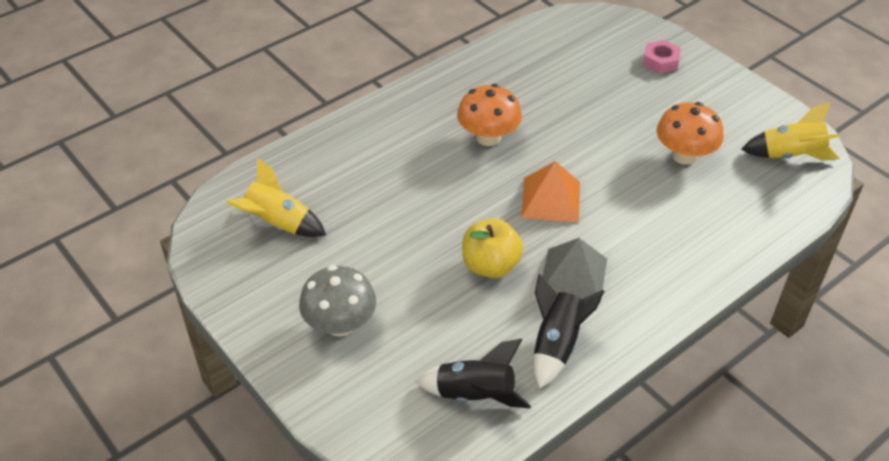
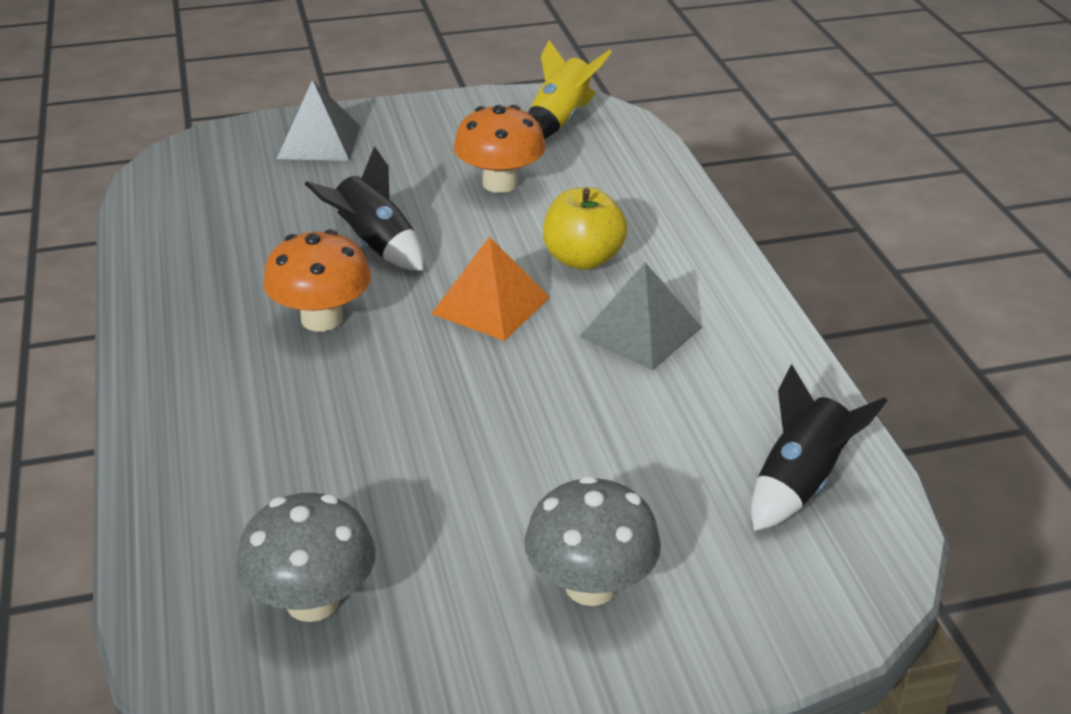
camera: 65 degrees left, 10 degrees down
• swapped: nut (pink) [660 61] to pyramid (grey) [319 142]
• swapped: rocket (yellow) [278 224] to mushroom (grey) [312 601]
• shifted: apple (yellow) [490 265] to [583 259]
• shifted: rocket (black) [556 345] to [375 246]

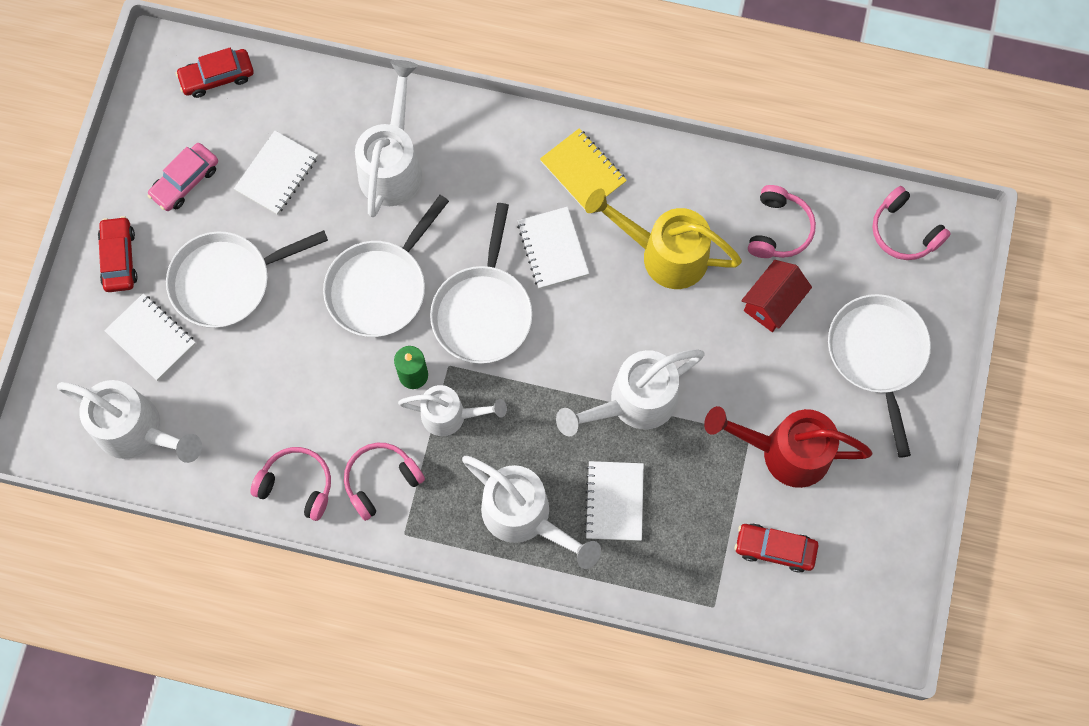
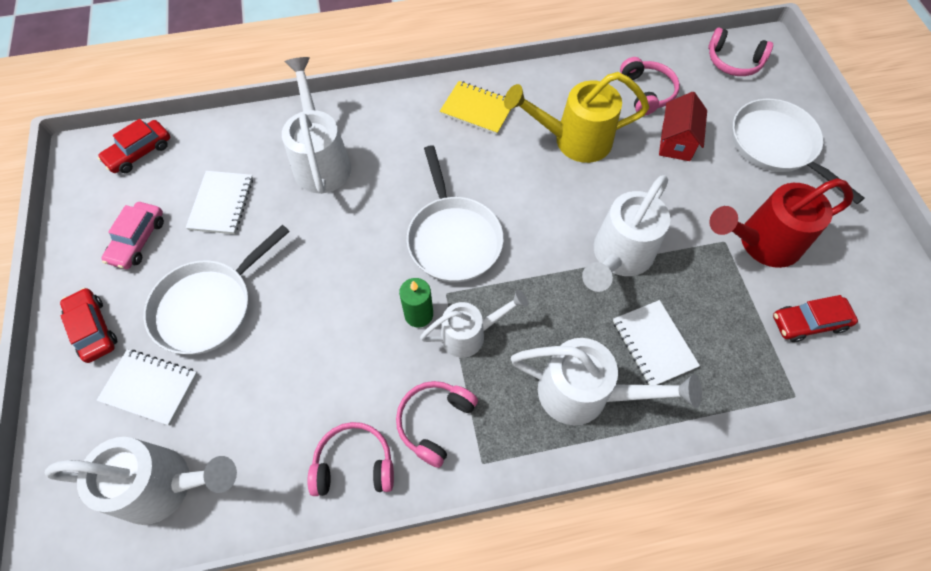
camera: 25 degrees left, 10 degrees down
• gone: pan (white) [380 287]
• gone: notebook (white) [553 249]

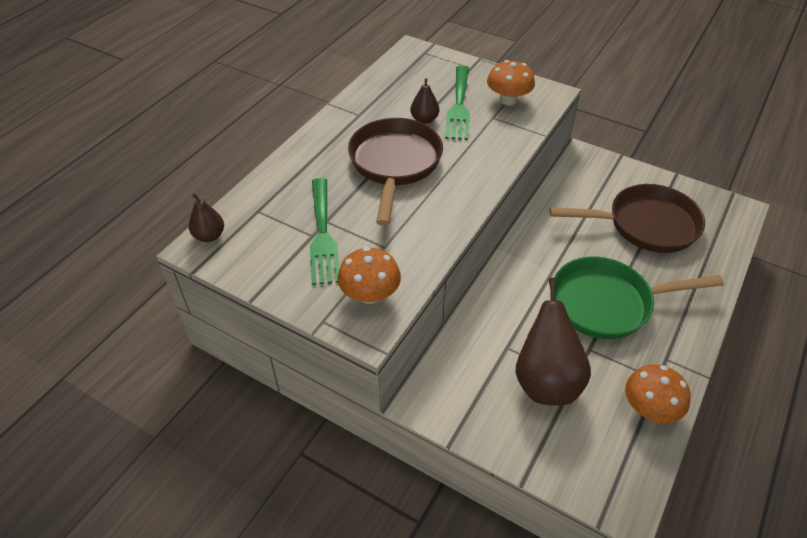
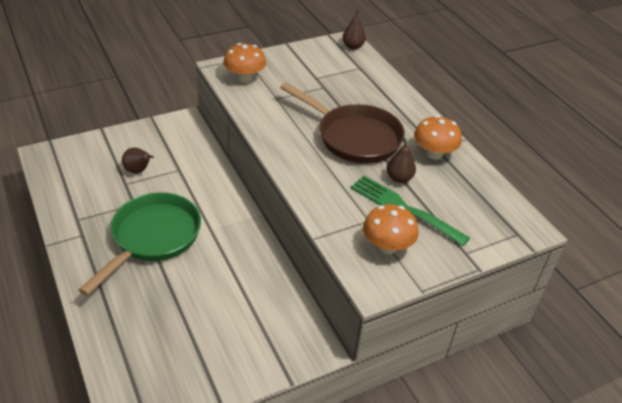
camera: 120 degrees right, 5 degrees down
• gone: fork (green) [323 235]
• gone: pan (brown) [646 225]
• scaled: pear (brown) [546 381] = [138 171] x0.50
• shifted: mushroom (orange) [649 408] to [434 153]

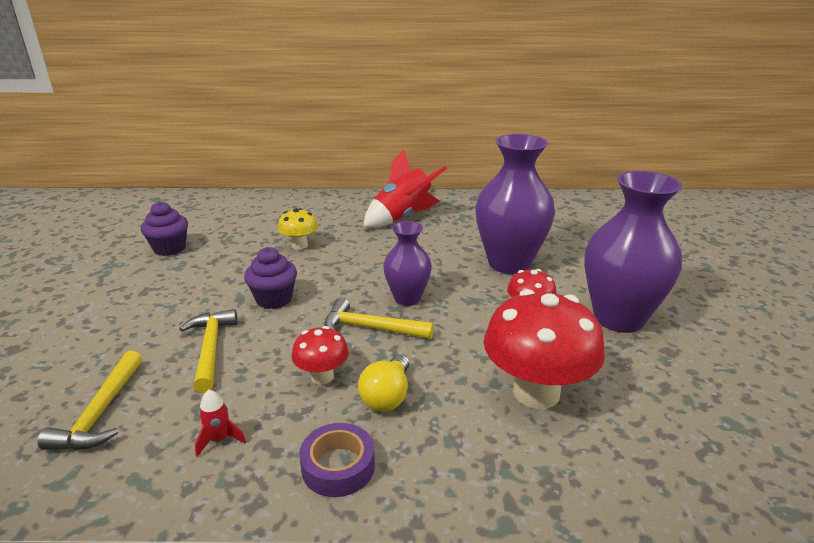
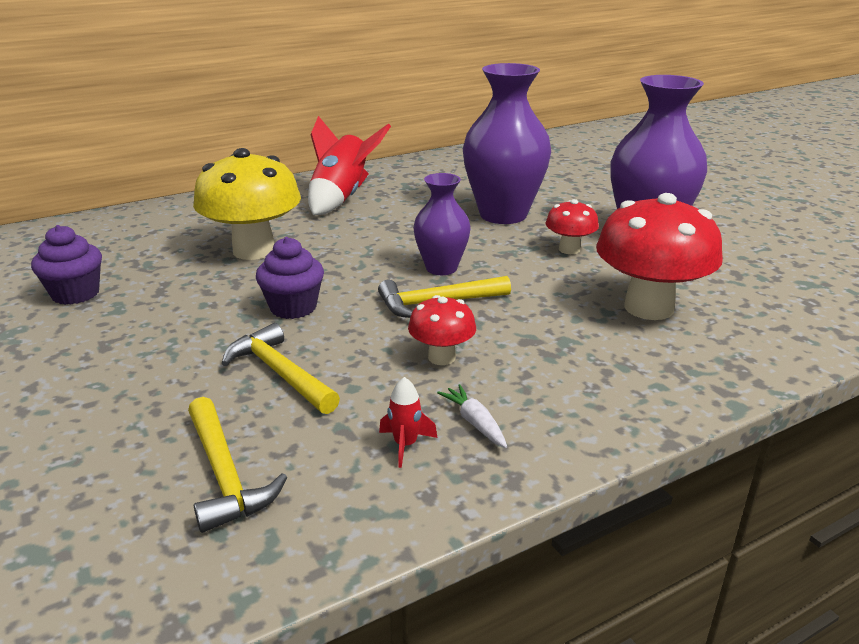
camera: 30 degrees left, 0 degrees up
• scaled: mushroom (yellow) [299 245] = [254 250] x1.96
• gone: light bulb (yellow) [387 396]
• gone: tape (purple) [338 466]
• new: carrot (white) [475 422]

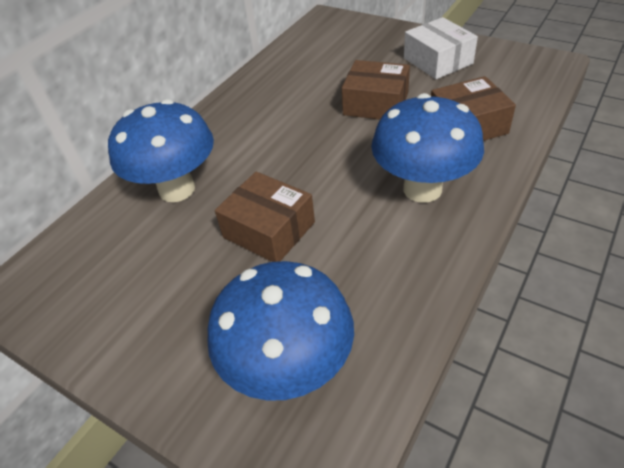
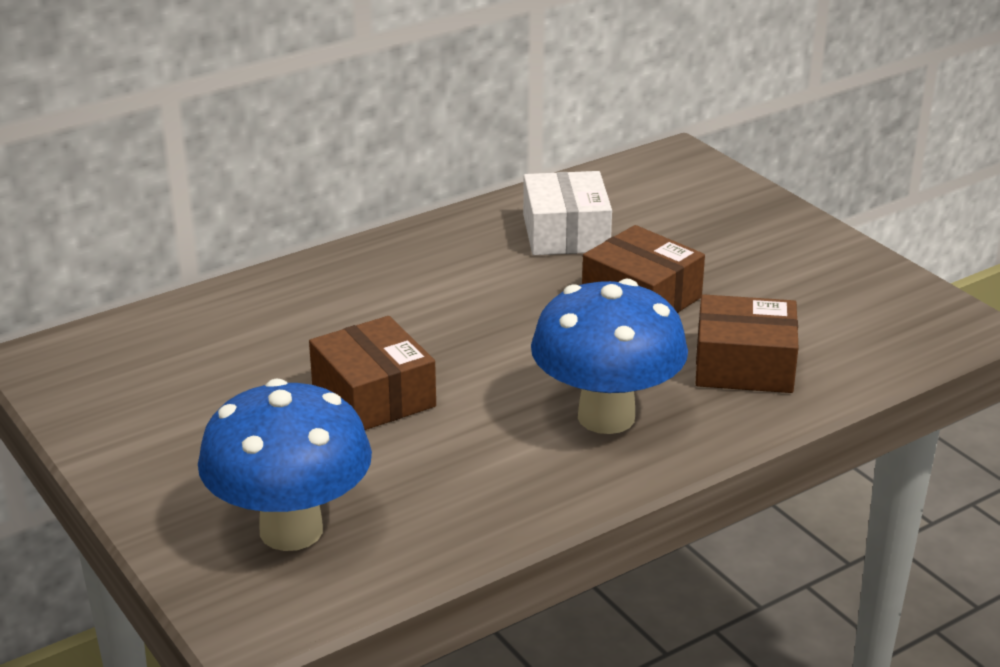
camera: 20 degrees right, 15 degrees down
• shifted: box (white) [438 61] to [566 233]
• gone: mushroom (blue) [177 189]

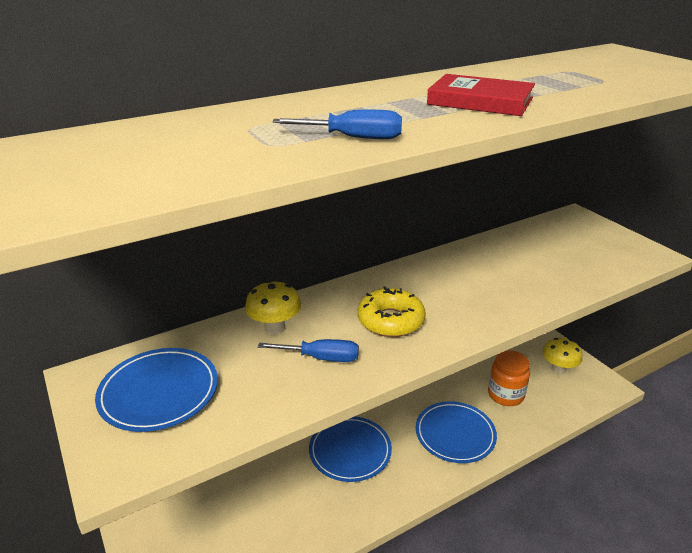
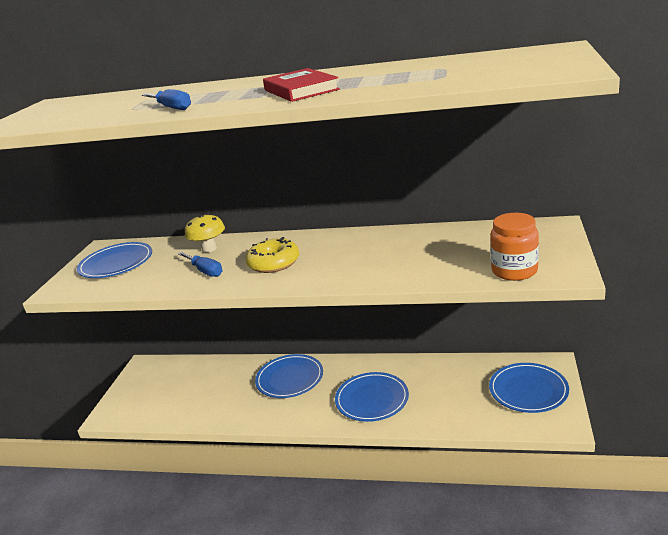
camera: 45 degrees right, 5 degrees down
• swapped: mushroom (yellow) [558 369] to plate (blue) [528 390]
• shifted: jar (orange) [505 395] to [514 271]

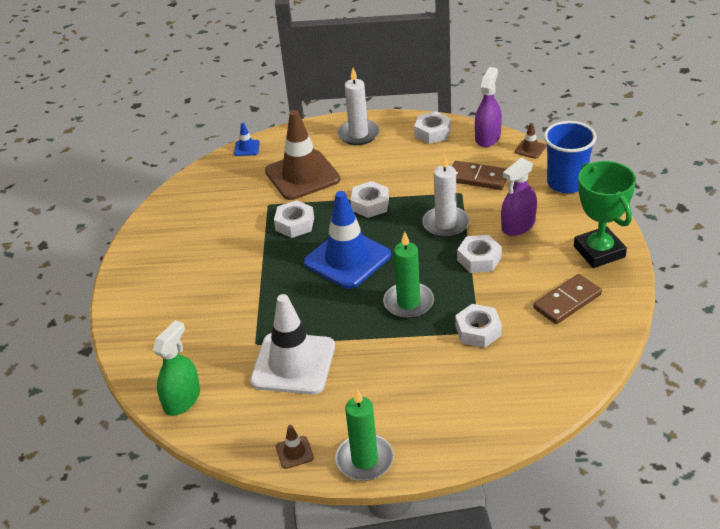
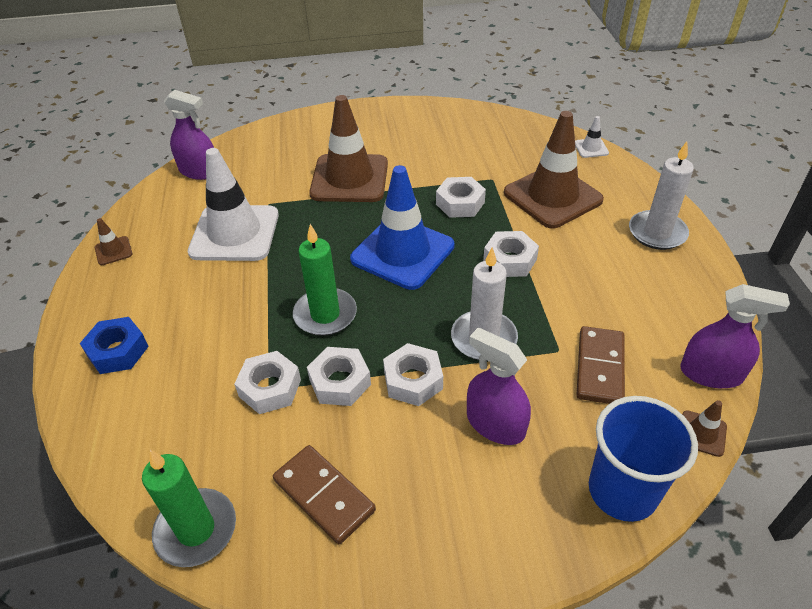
camera: 80 degrees right, 5 degrees up
• shifted: nut (white) [432 132] to [340 382]
• repainted: traffic cone (blue) [246 148] to traffic cone (white) [591 148]
• gone: trophy (green) [599 252]
• repainted: spray bottle (green) [182 400] to spray bottle (purple) [199 171]
• shifted: candle (green) [364 460] to [196 529]
• new: traffic cone (brown) [349 179]
• new: nut (blue) [118 351]

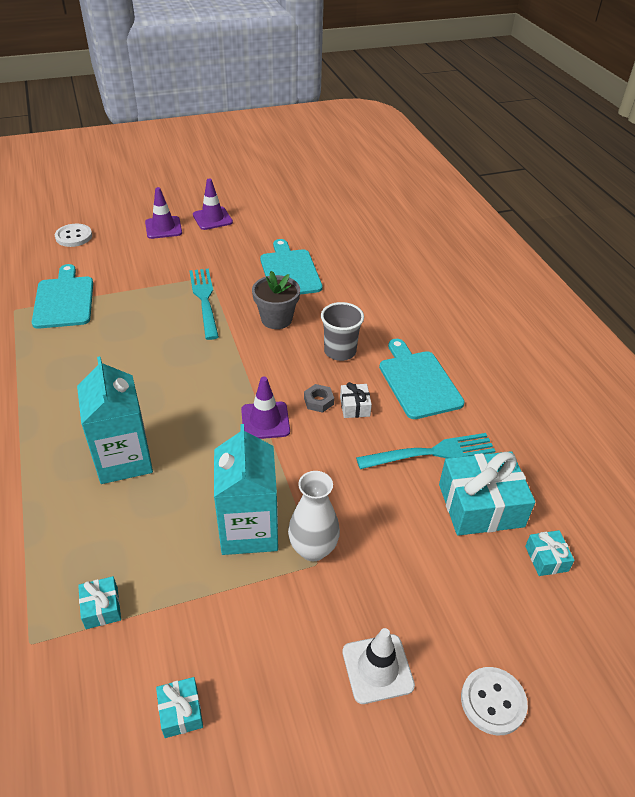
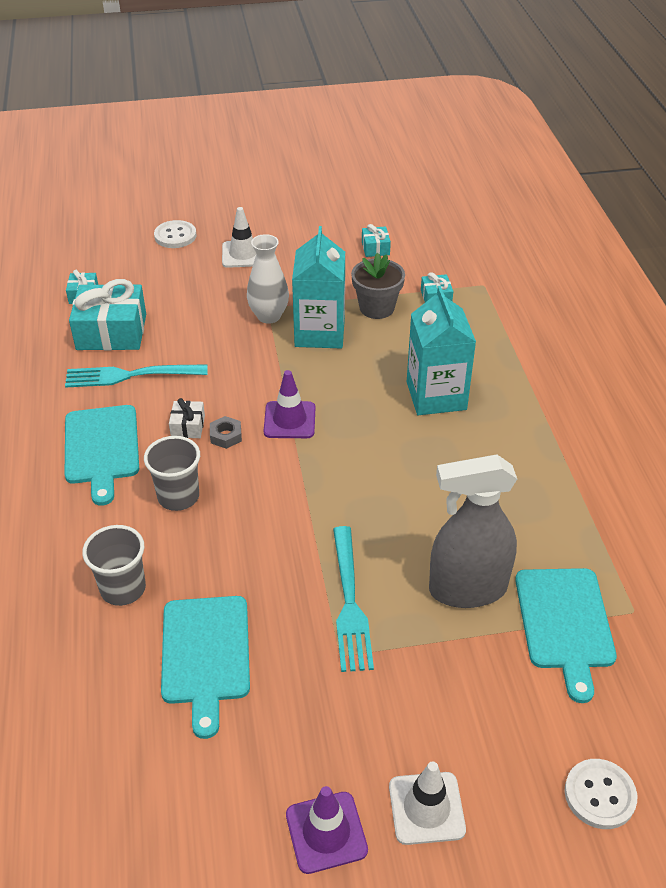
camera: 170 degrees left, 0 degrees up
• repainted: traffic cone (purple) [163 228] to traffic cone (white) [426 808]
• shifted: flower pot (grey) [276 319] to [376 308]
• new: spray bottle (grey) [467 589]
• new: cup (grey) [123 589]

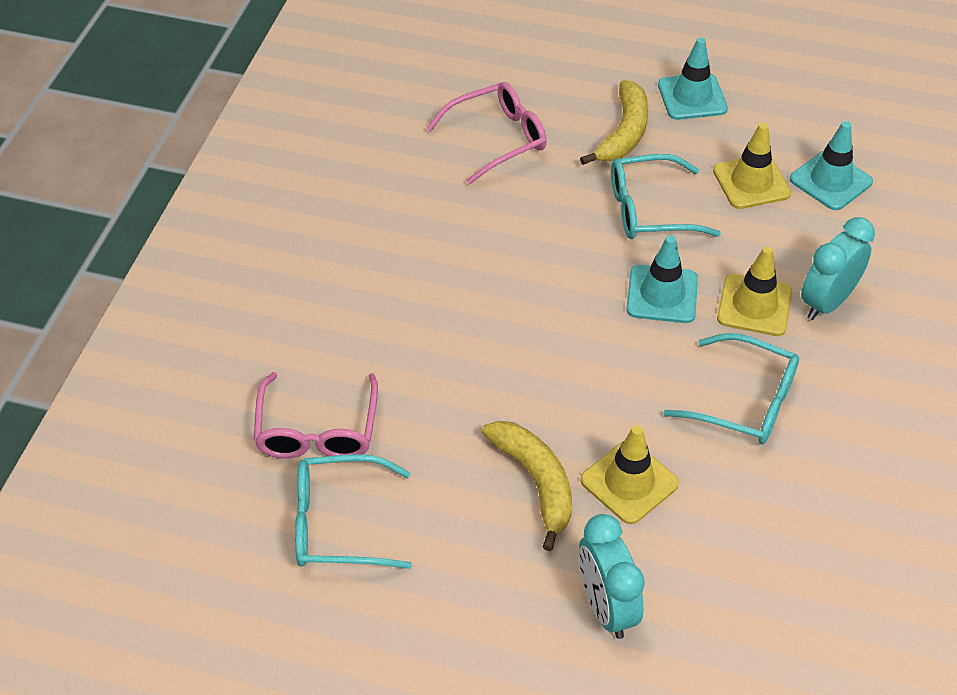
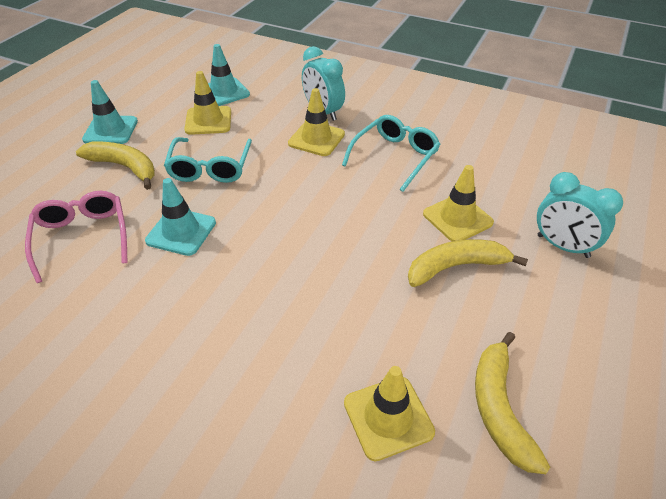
camera: 80 degrees left, 5 degrees down
• shifted: traffic cone (turquoise) [662 294] to [181 232]
• swapped: glasses (pink) [317 429] to traffic cone (yellow) [388 417]
• swapped: glasses (turquoise) [340 523] to banana (yellow) [499 408]
• rotated: clock (turquoise) [606 607] = [562 246] 45 degrees clockwise

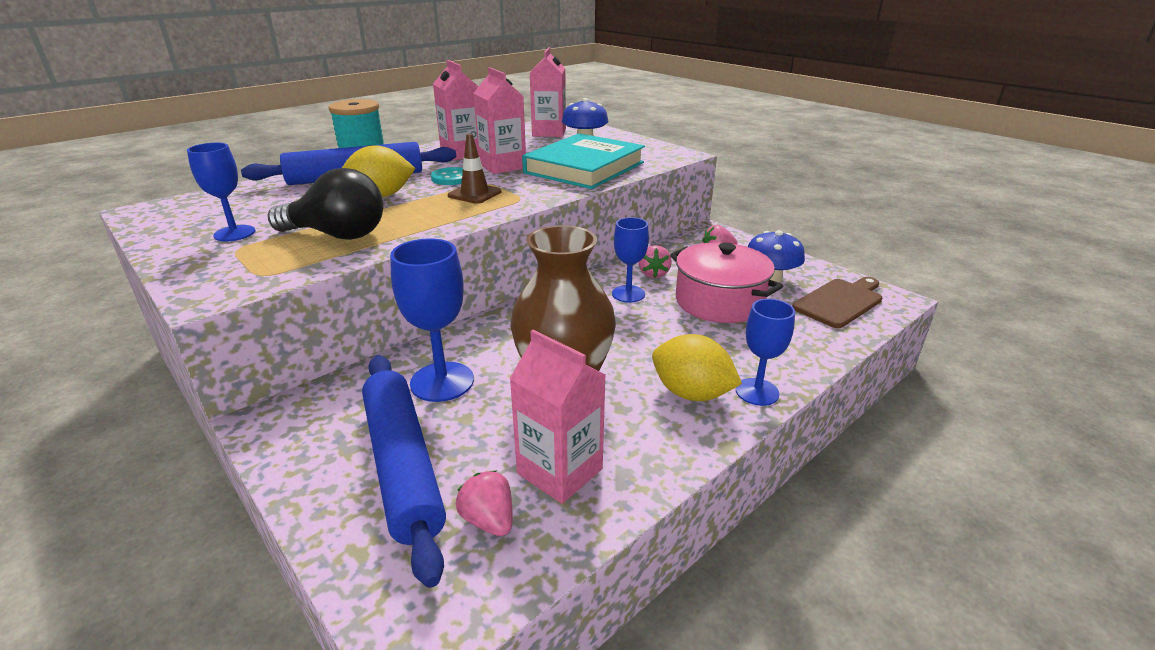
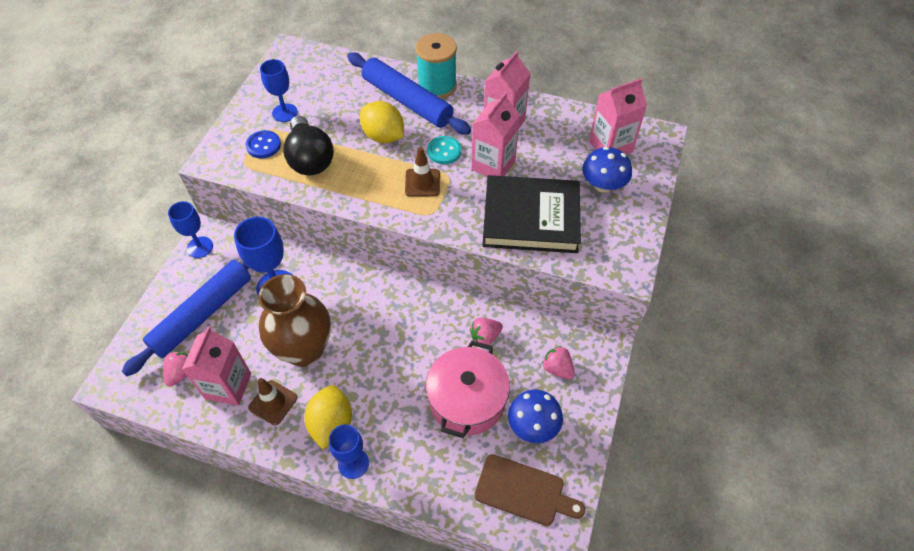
camera: 60 degrees right, 25 degrees up
• repainted: book (turquoise) [584 168] to book (black) [531 218]
• shifted: goblet (blue) [628 294] to [200 247]
• new: button (blue) [263 145]
• new: traffic cone (brown) [273 402]

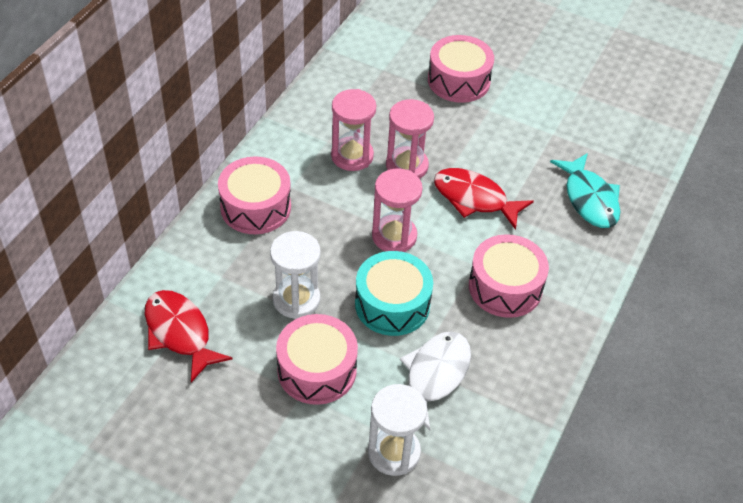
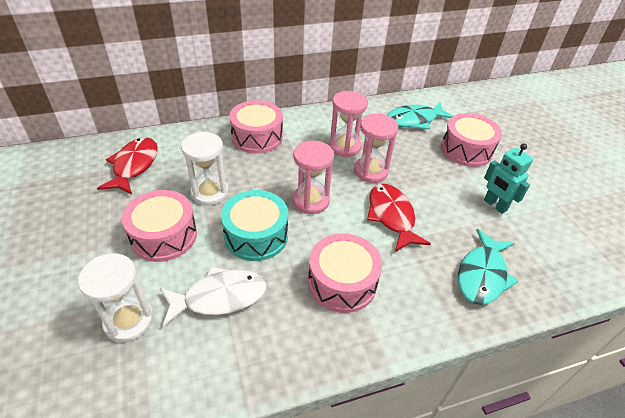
camera: 45 degrees right, 5 degrees down
• new: fish (turquoise) [414 120]
• new: robot (turquoise) [495 205]

